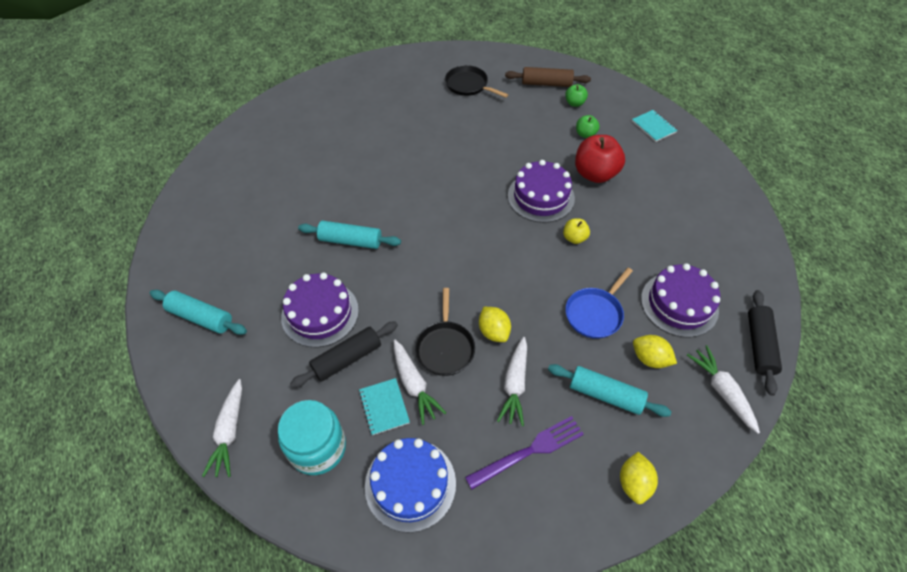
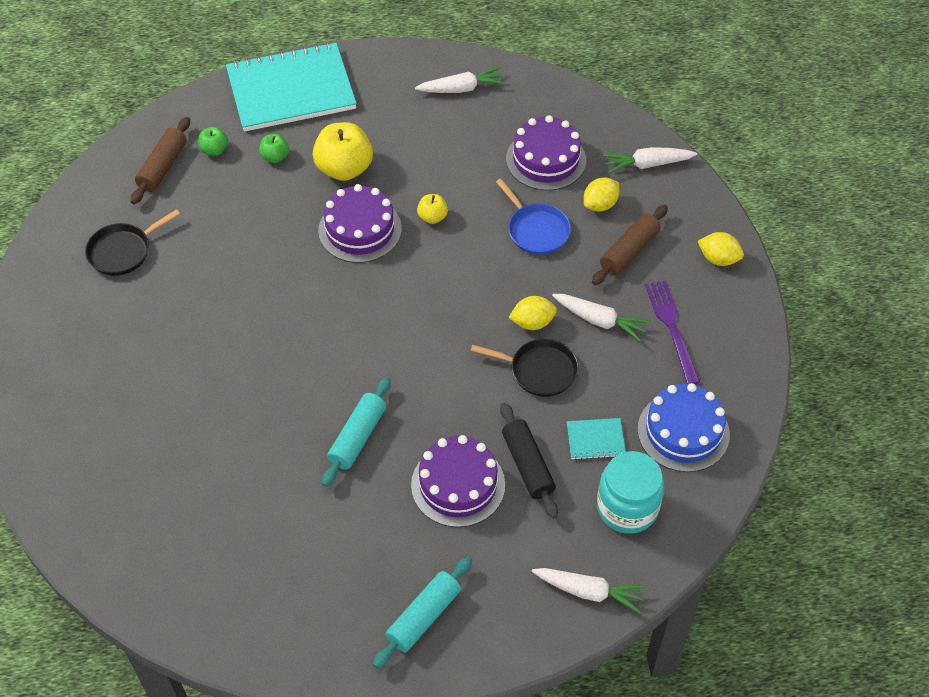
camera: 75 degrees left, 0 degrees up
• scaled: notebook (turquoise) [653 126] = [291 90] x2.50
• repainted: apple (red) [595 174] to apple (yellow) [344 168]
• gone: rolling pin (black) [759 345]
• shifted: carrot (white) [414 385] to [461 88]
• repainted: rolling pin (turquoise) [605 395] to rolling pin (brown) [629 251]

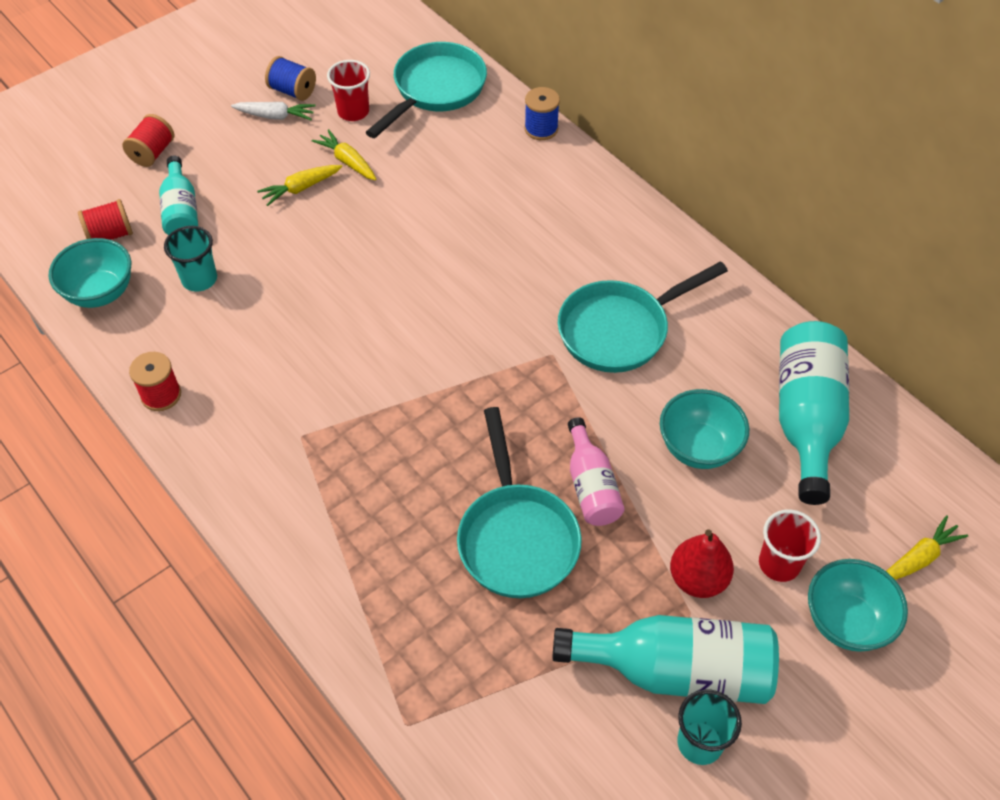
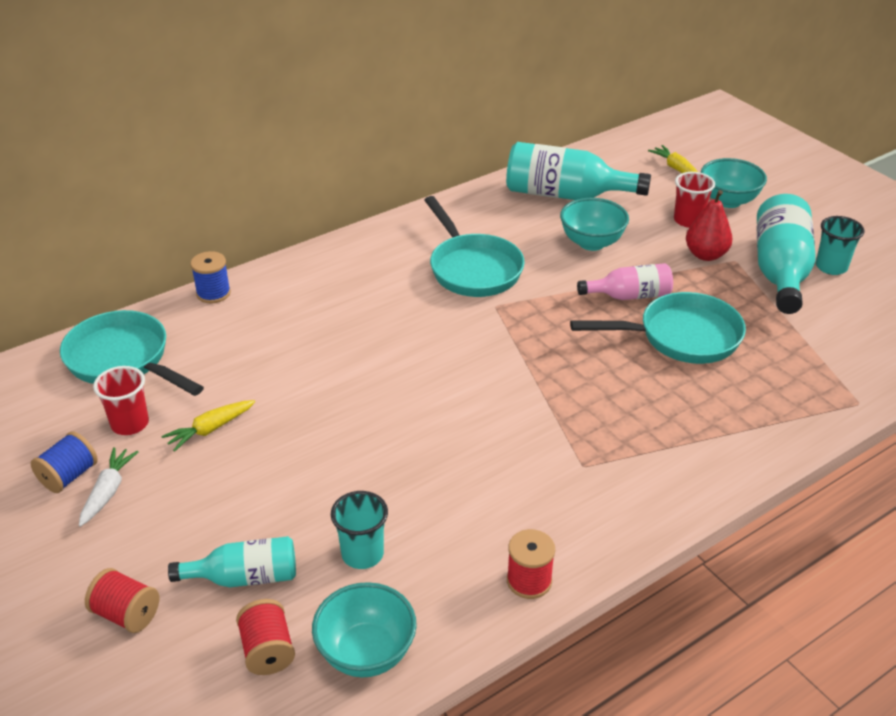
camera: 85 degrees left, 15 degrees down
• gone: carrot (yellow) [301 188]

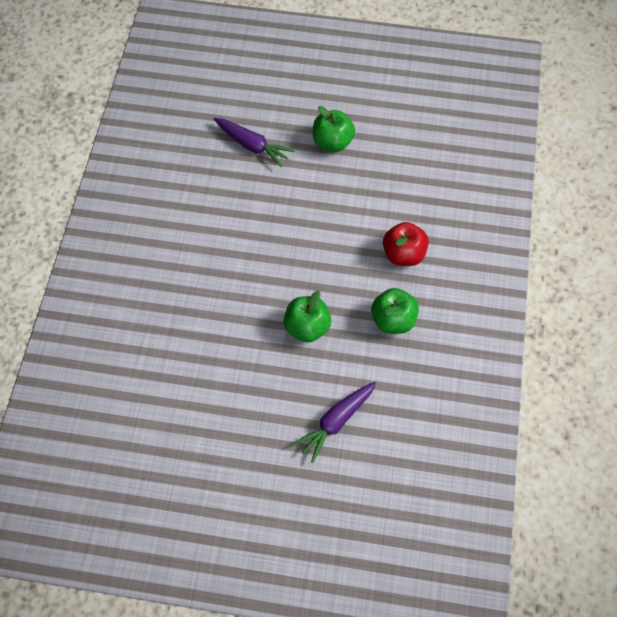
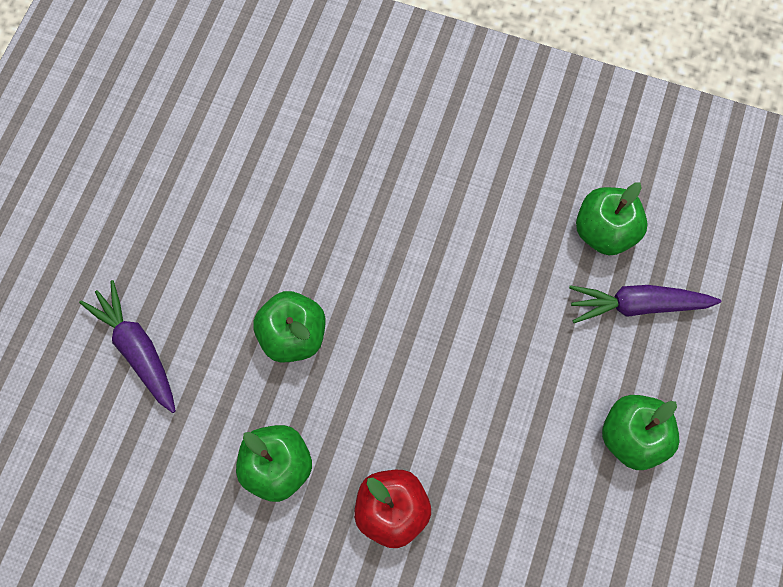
camera: 100 degrees right, 10 degrees up
• rotated: carrot (purple) [252 145] = [637 305] 45 degrees clockwise
• new: apple (green) [604 231]

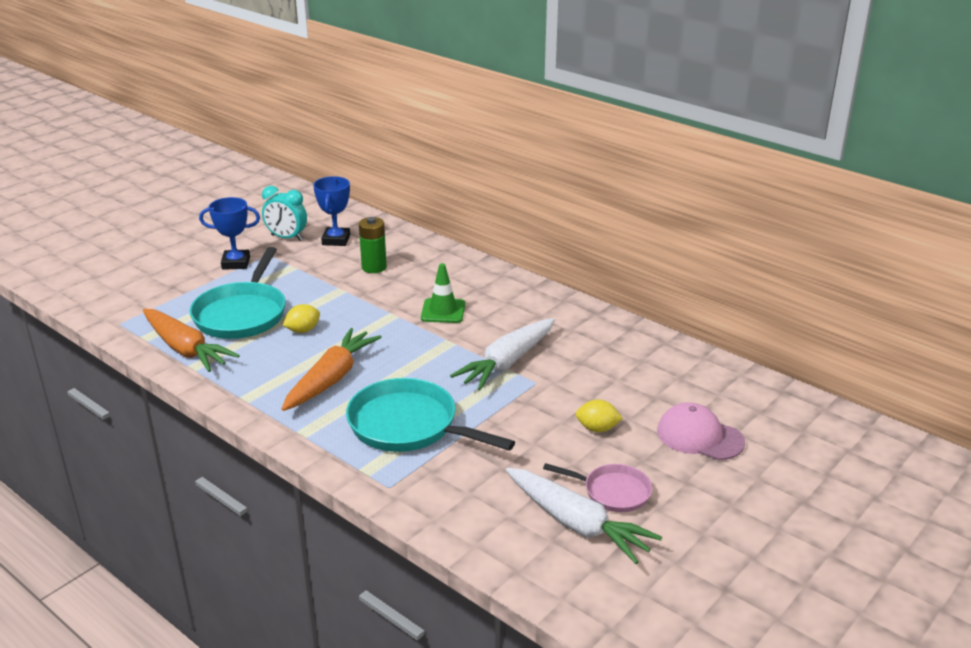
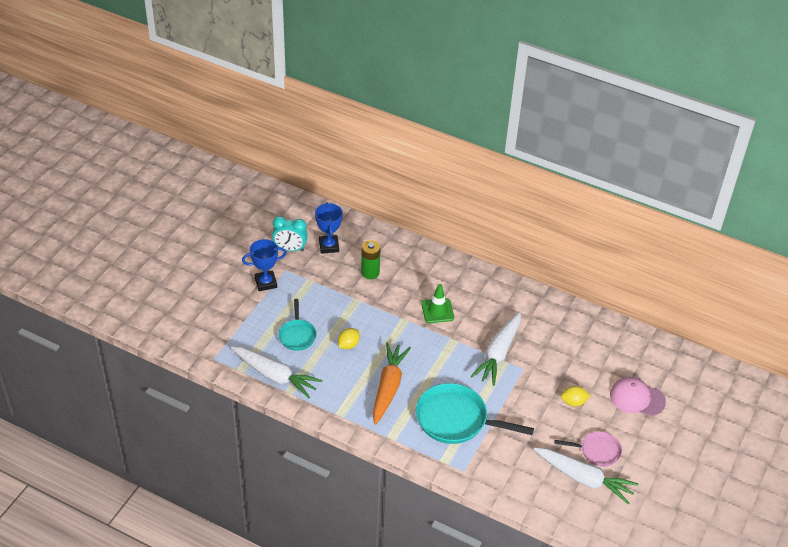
camera: 15 degrees left, 15 degrees up
• scaled: pan (turquoise) [242 314] = [297 335] x0.56
• repainted: carrot (orange) [186 349] to carrot (white) [275 376]

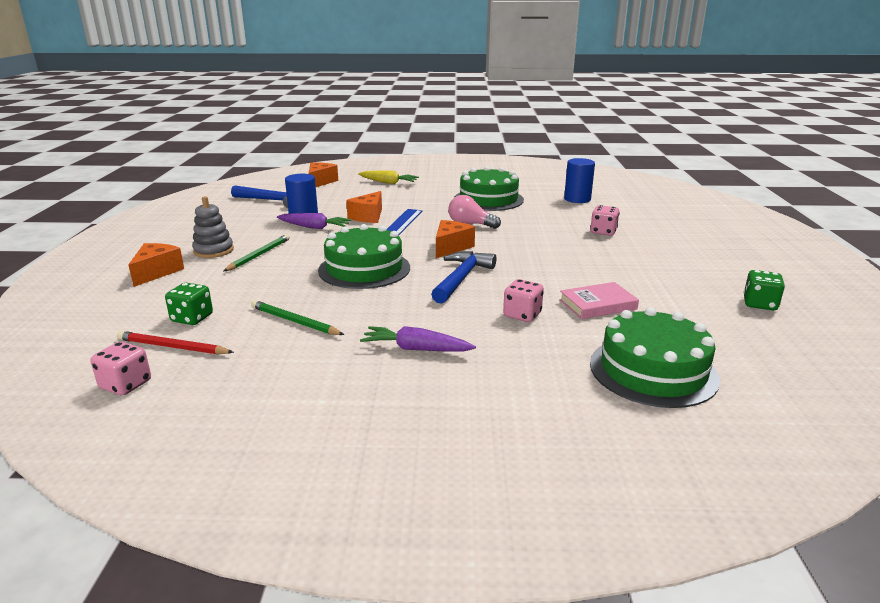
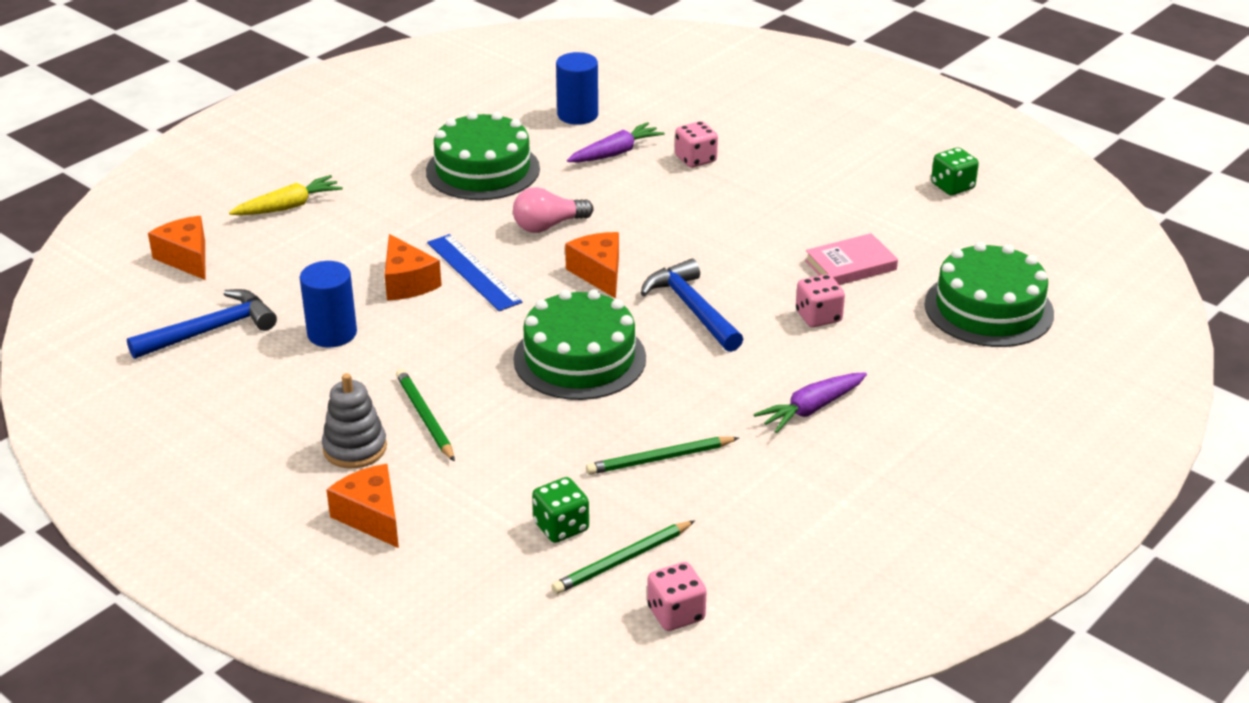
camera: 50 degrees left, 10 degrees up
• shifted: carrot (purple) [314 227] to [615 153]
• rotated: book (pink) [597 304] = [850 265] 45 degrees clockwise
• repainted: pencil (red) [173 347] to pencil (green) [622 560]

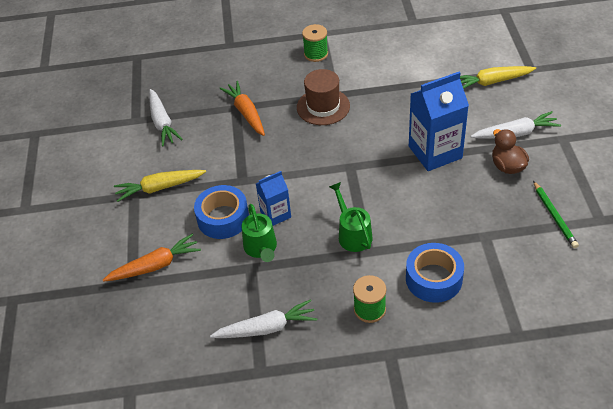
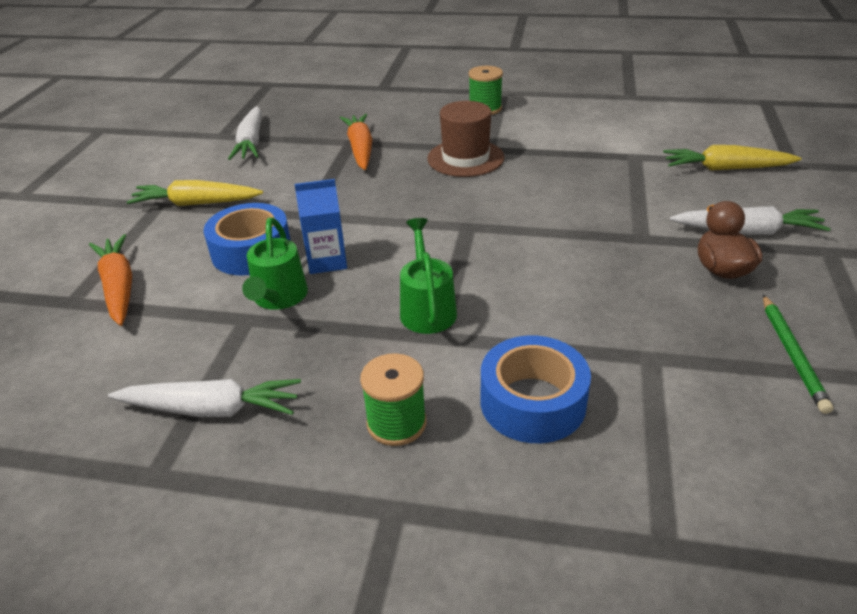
camera: 15 degrees right, 10 degrees down
• gone: carton (blue) [435 152]
• rotated: carrot (orange) [155 265] = [119 287] 105 degrees counterclockwise

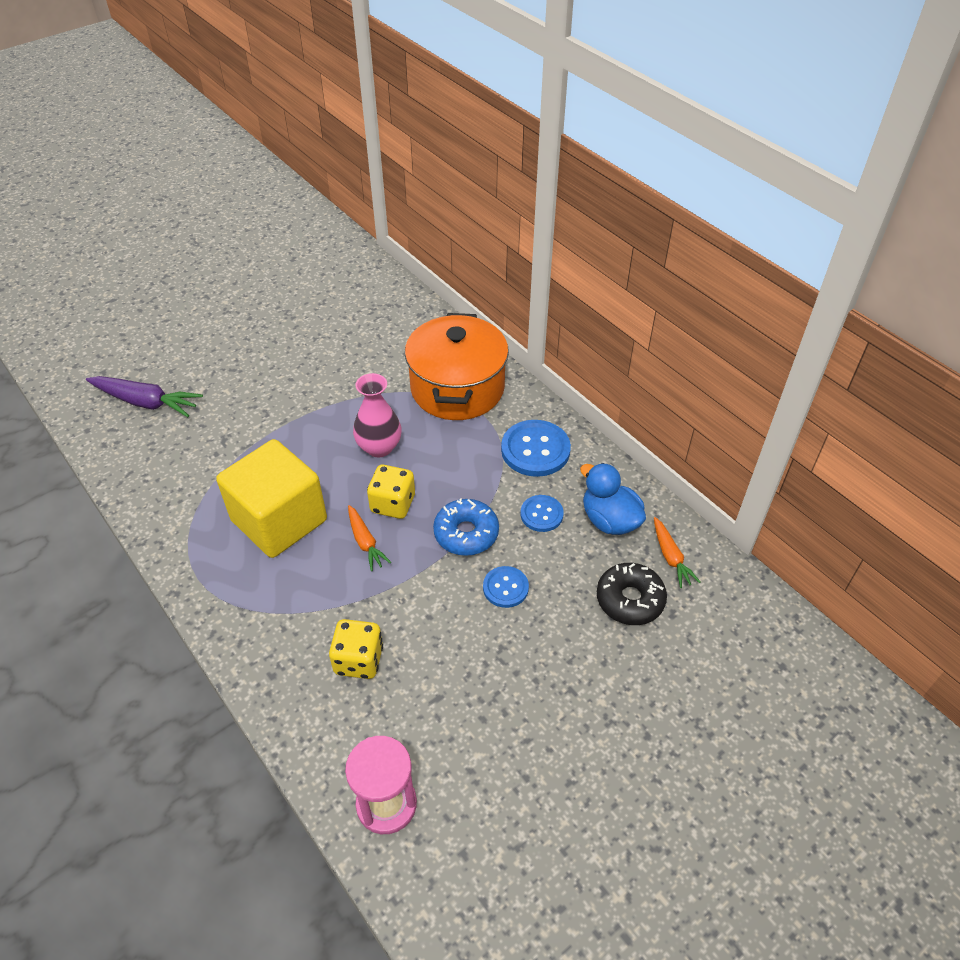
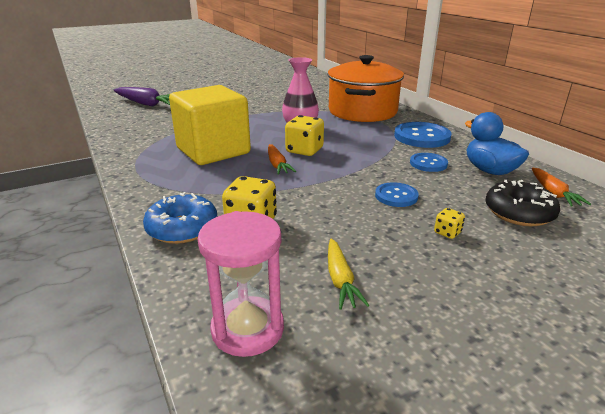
camera: 10 degrees right, 20 degrees down
• shifted: donut (blue) [466 533] to [182 228]
• new: dice (yellow) [447 232]
• new: carrot (yellow) [340 280]

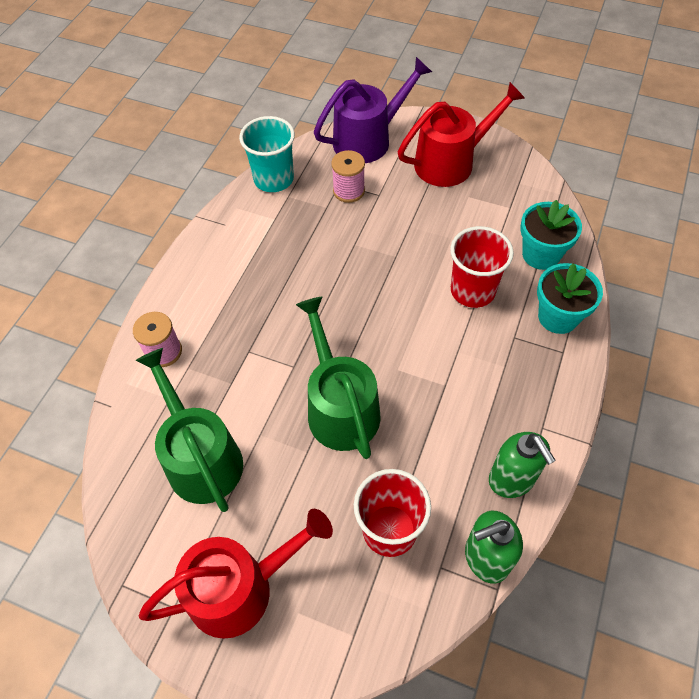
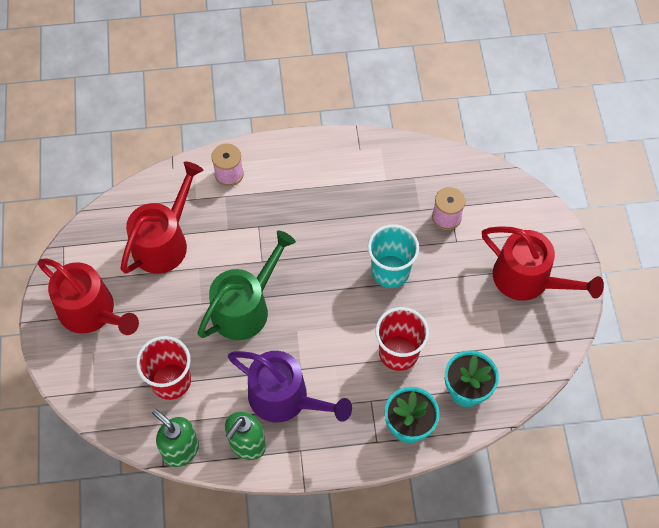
camera: 60 degrees right, 5 degrees up
• shifted: watering can (purple) [368 140] to [285 398]
• shifted: cup (turquoise) [273 179] to [390 271]
• repainted: watering can (green) [201 458] to watering can (red) [164 242]

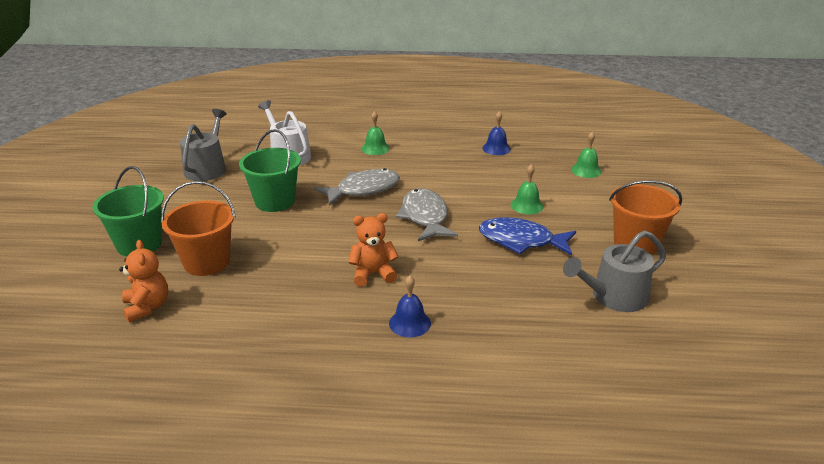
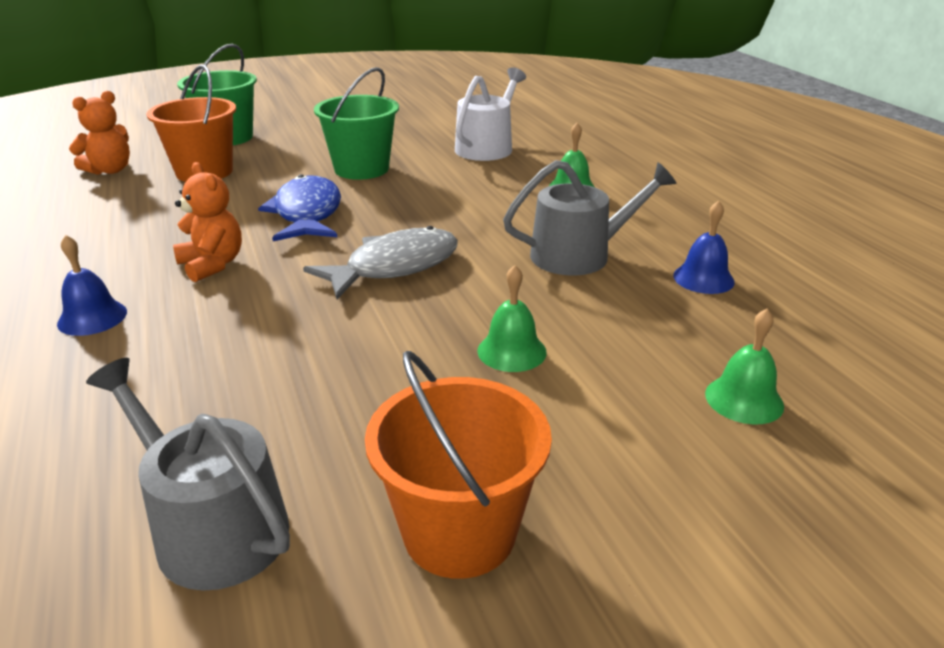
camera: 65 degrees right, 0 degrees up
• shifted: watering can (grey) [207 168] to [580 255]
• gone: fish (grey) [363 190]
• shifted: fish (blue) [521 241] to [307 214]

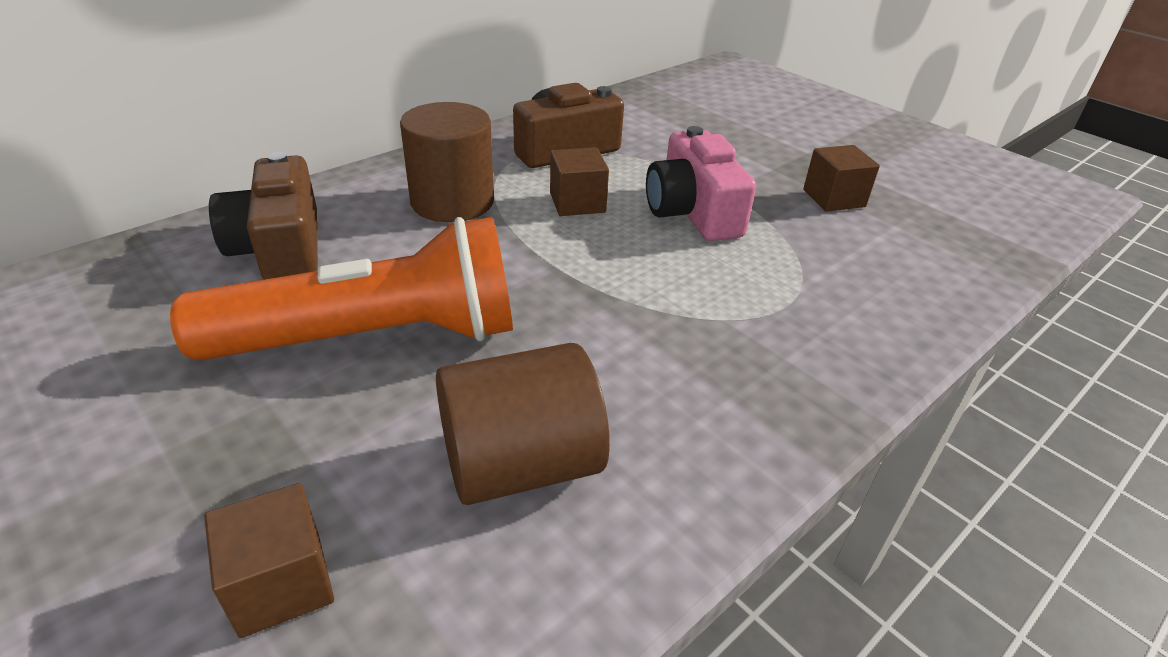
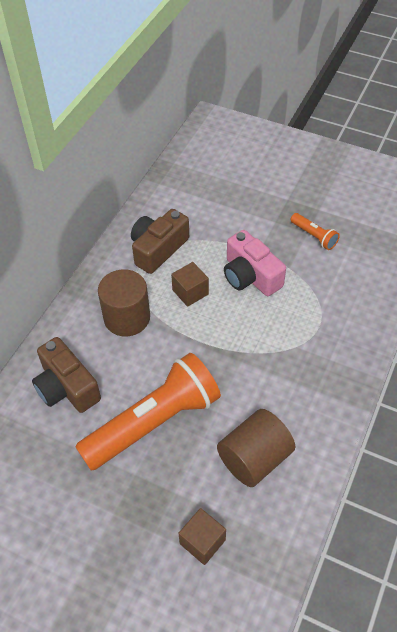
camera: 20 degrees left, 15 degrees up
• swapped: cube (brown) [833 198] to flashlight (orange) [314 236]

